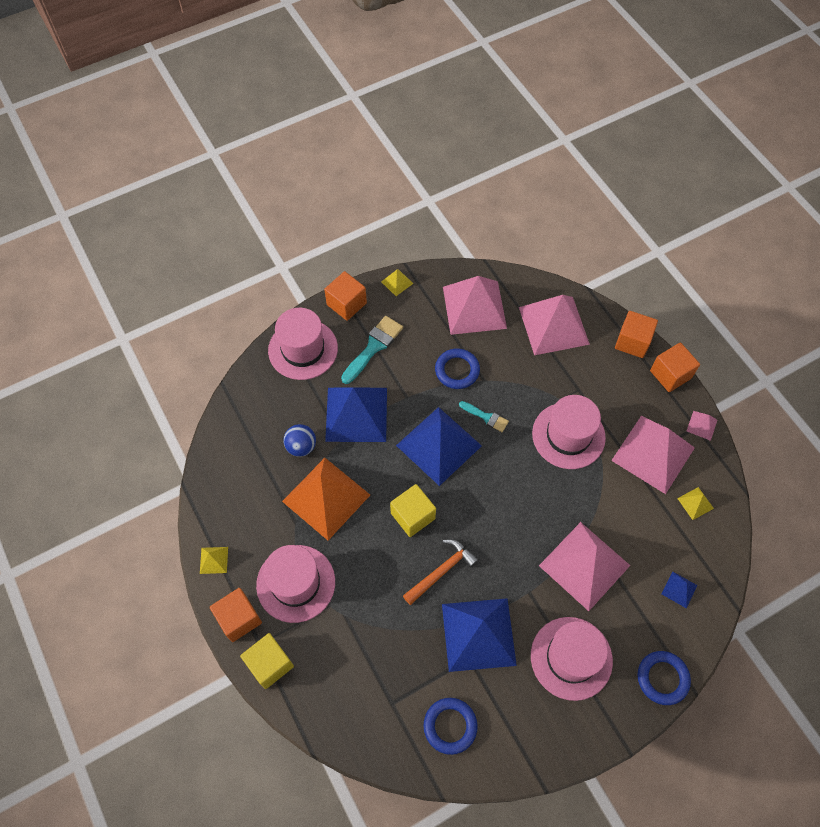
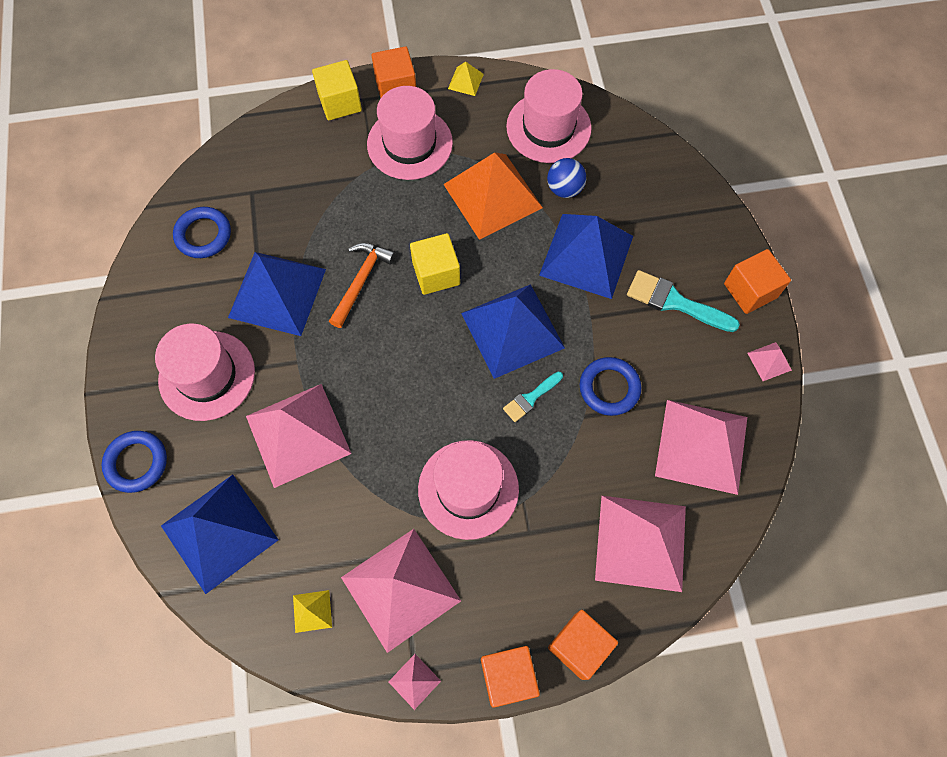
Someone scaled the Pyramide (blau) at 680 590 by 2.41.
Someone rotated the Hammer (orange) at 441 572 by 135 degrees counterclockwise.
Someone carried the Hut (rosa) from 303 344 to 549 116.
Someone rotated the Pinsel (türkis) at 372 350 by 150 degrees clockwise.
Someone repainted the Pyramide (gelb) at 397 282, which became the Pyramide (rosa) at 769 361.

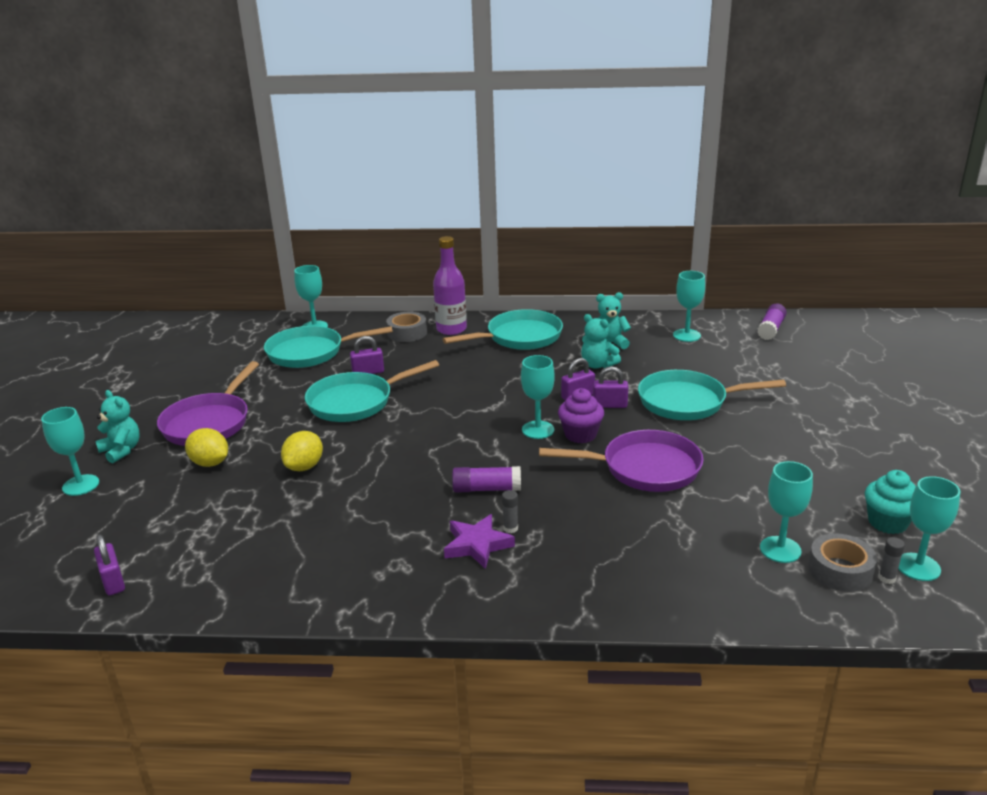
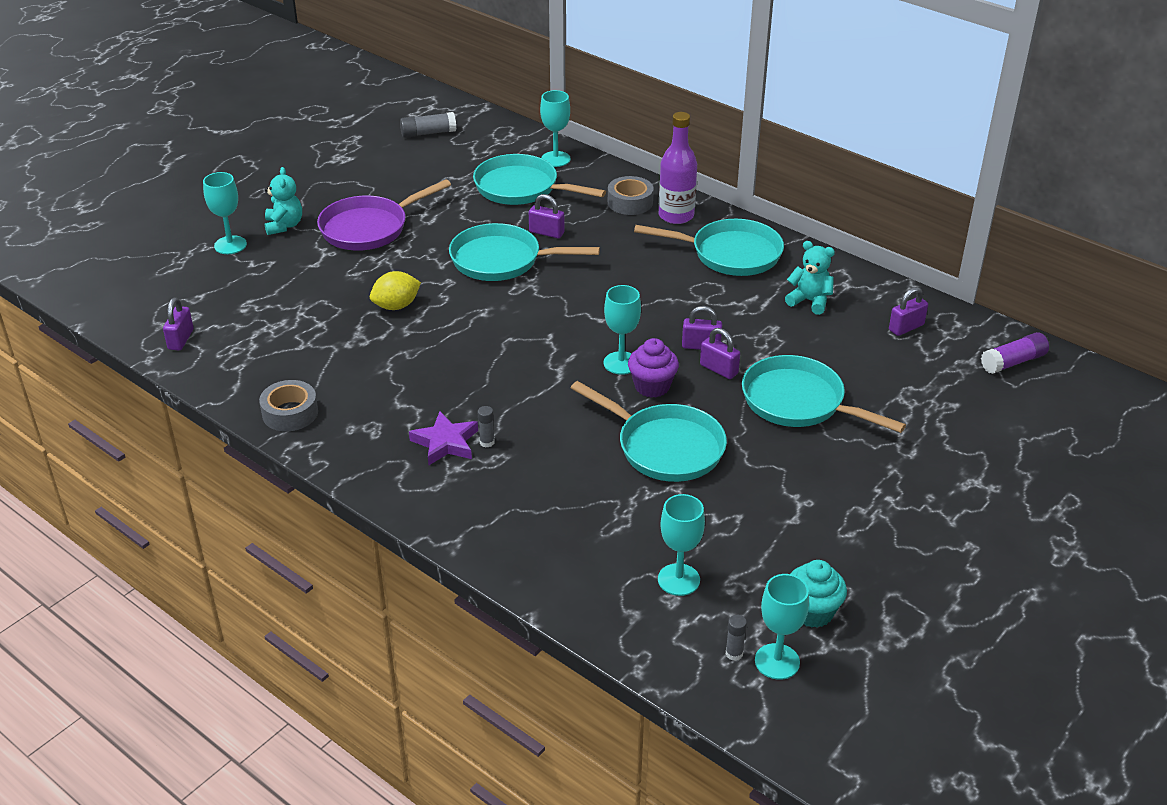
Someone carried the Klebeband (grau) from 842 562 to 288 405.
Someone put down the Klebestift (grau) at 428 125.
Someone repainted the Pfanne (lila) at 621 461, which became the Pfanne (türkis) at 649 431.
Someone swapped the Kelch (türkis) at 689 306 for the Vorhängeschloss (lila) at 908 311.
Someone took away the Zitrone (gelb) at 206 447.
Someone took away the Klebestift (lila) at 486 479.
Someone took away the Teddybär (türkis) at 601 341.

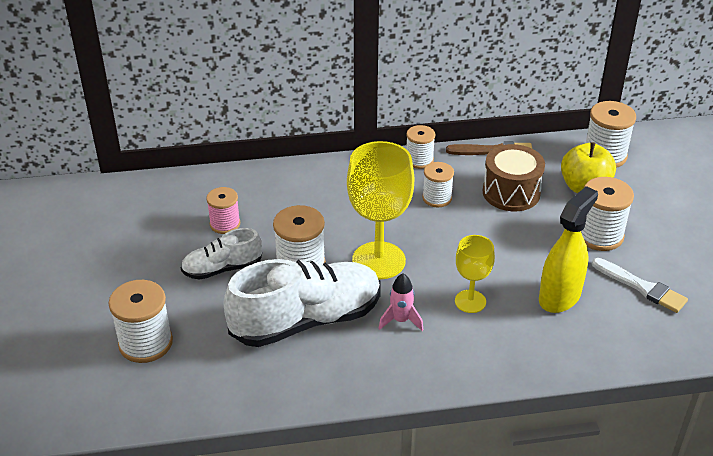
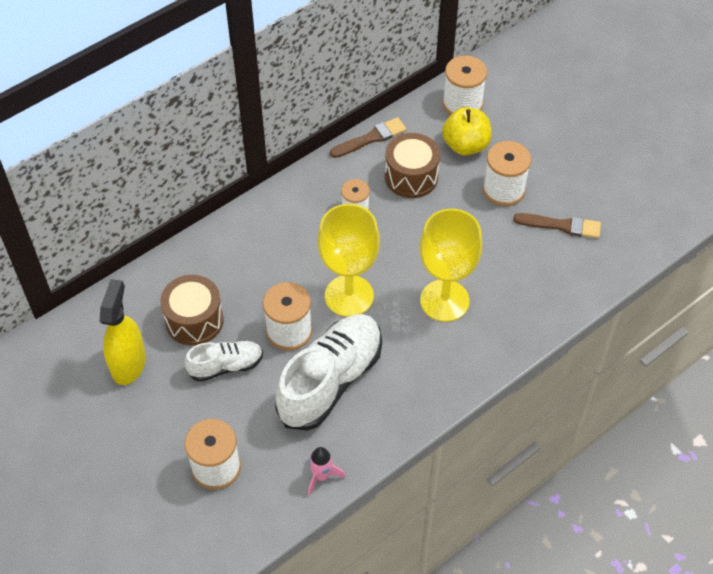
Someone carried the Sprühflasche (gelb) from 568 249 to 123 332.
Someone swapped the Garnrolle (rosa) at 223 210 for the Trommel (braun) at 192 310.
Someone rotated the Schuh (weiß) at 221 254 by 150 degrees counterclockwise.
Someone carried the Rakete (rosa) from 400 302 to 327 471.
Someone scaled the Kelch (gelb) at 475 274 by 1.78.
Someone repainted the Pinsel (weiß) at 640 285, which became the Pinsel (braun) at 557 225.
Someone took away the Garnrolle (weiß) at 420 147.

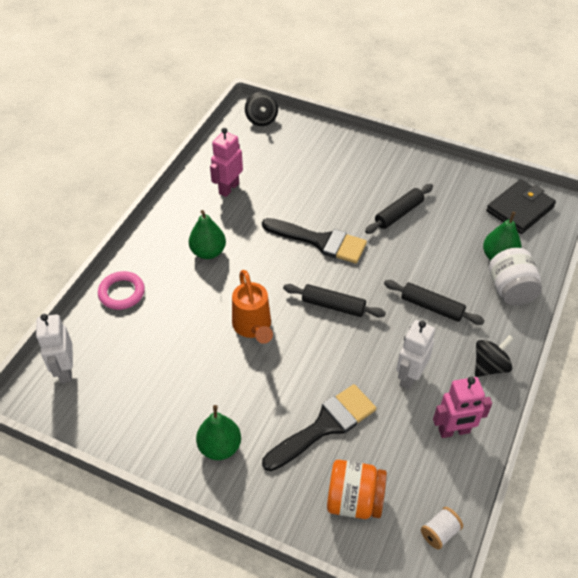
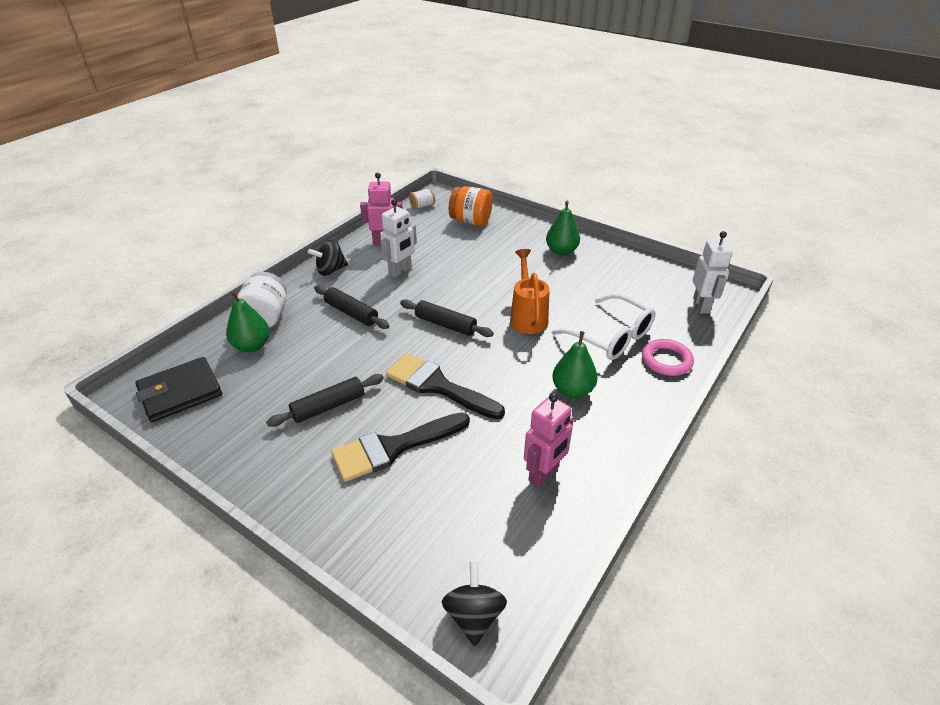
Someone carried the Pinsel (schwarz) from 319 427 to 400 447.
Someone put down the Brille (weiß) at 604 327.

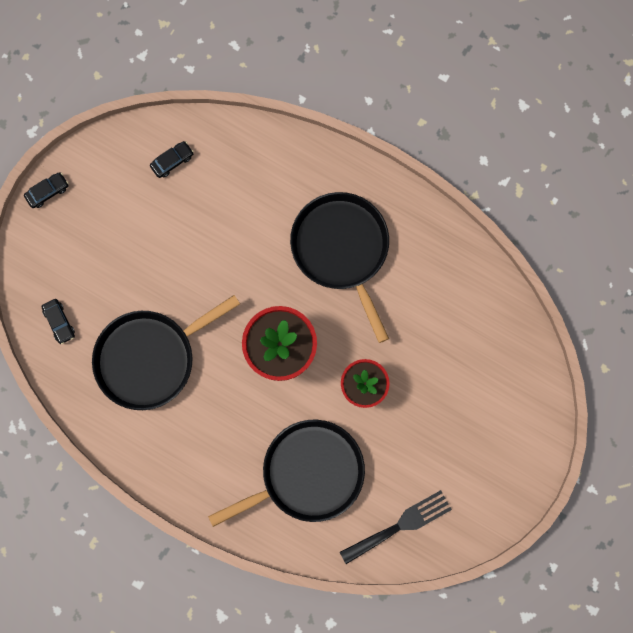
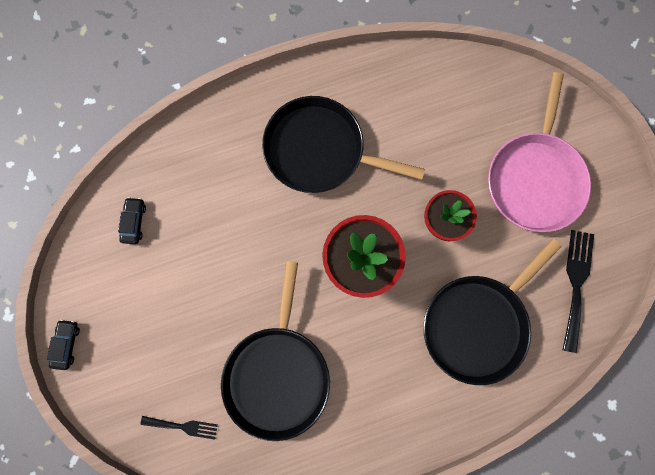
Someone swapped the Auto (schwarz) at 58 321 for the Gabel (schwarz) at 179 427.
Someone rotated the Pfanne (schwarz) at 286 473 by 150 degrees counterclockwise.
Someone put down the Pfanne (rosa) at 539 152.

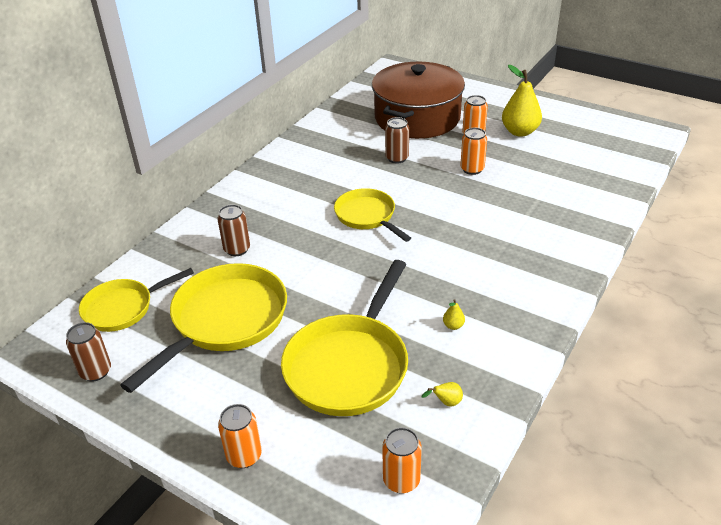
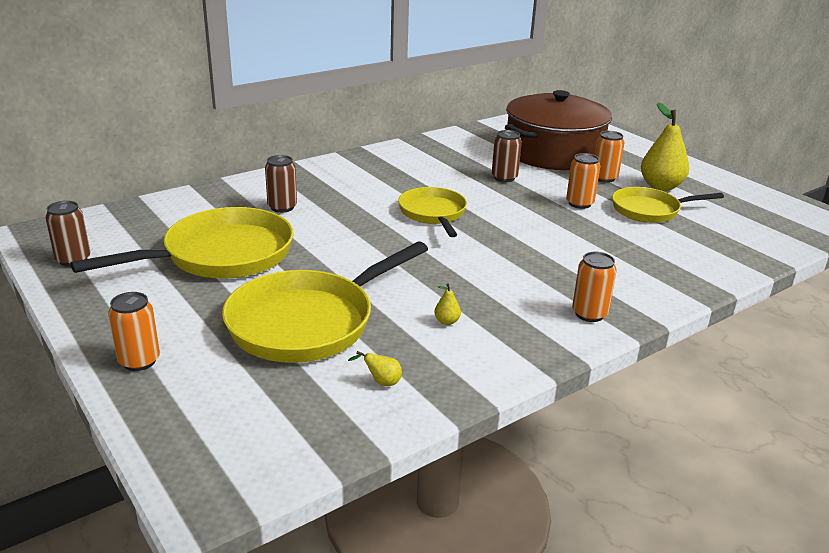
Someone carried the Dose (orange) from 402 460 to 594 287.
Someone carried the Pfanne (gelb) from 136 300 to 668 205.

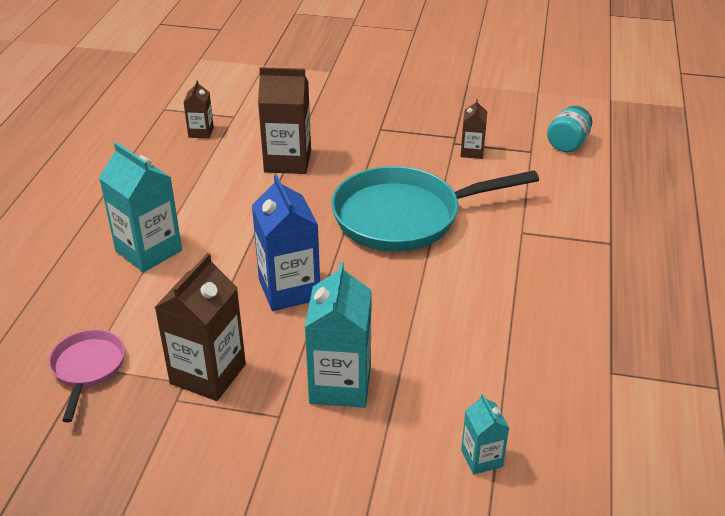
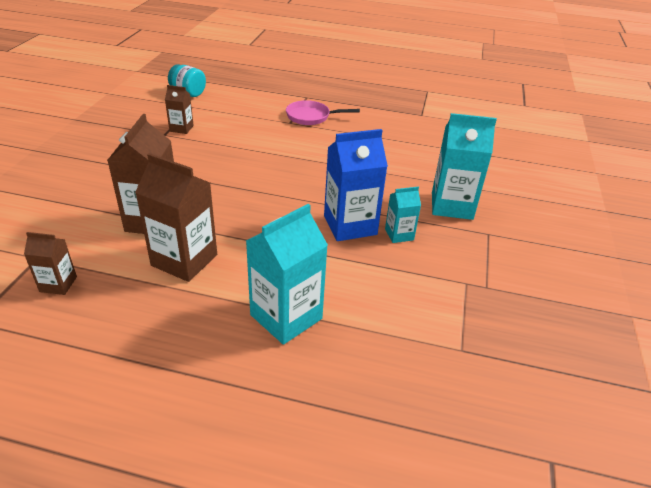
Someone carried the Getränkekarton (braun) from 200 327 to 176 217.
Someone carried the Pfanne (rosa) from 87 375 to 323 112.
Someone carried the Getränkekarton (türkis) from 485 434 to 403 214.
Someone took away the Pfanne (türkis) at 435 209.

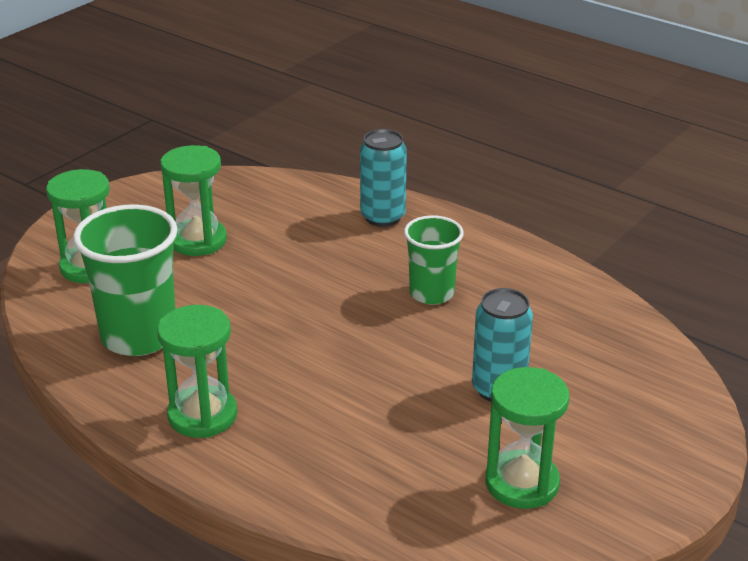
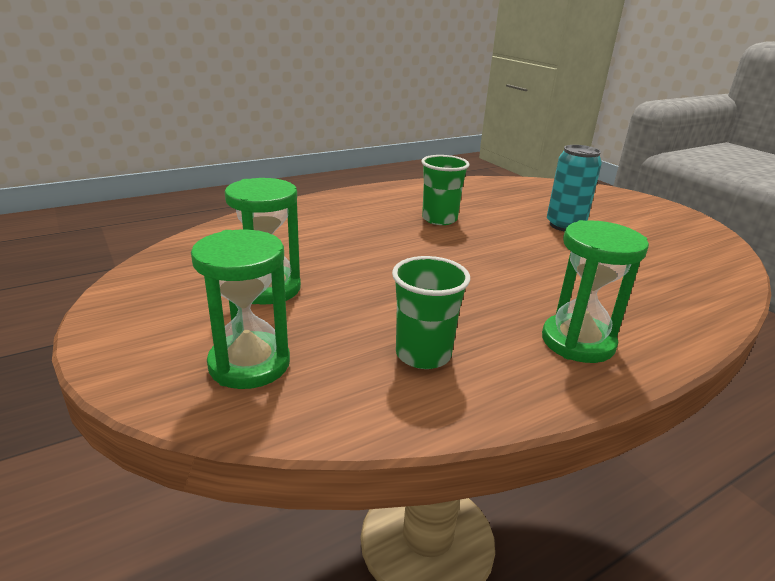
Someone scaled the Becher (grün) at 125 280 by 0.62.
Someone took away the Dose (türkis) at 383 178.
Someone took away the Sanduhr (grün) at 527 438.

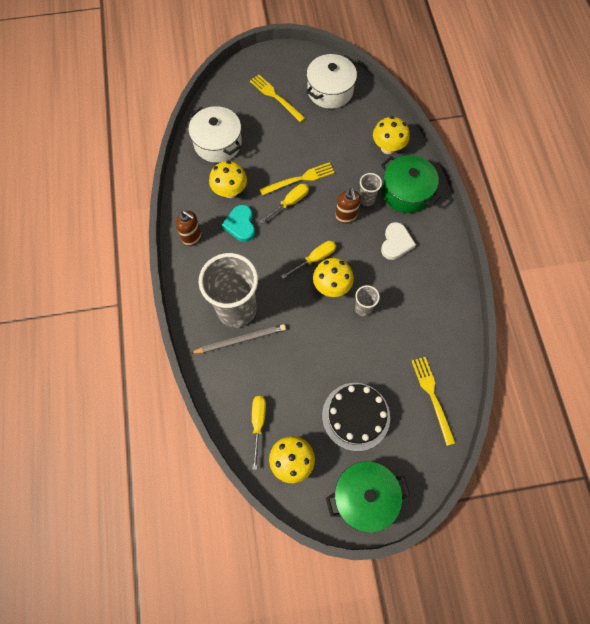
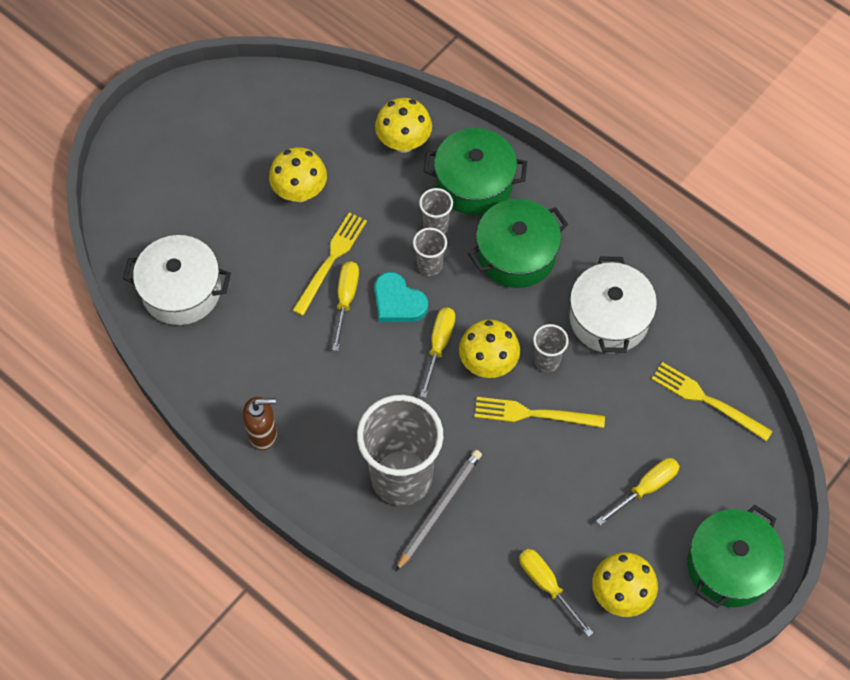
Someone carried the Pilz (gelb) from 228 179 to 298 174.
Someone carried the Herz (türkis) from 238 223 to 401 297.
Someone swapped the Seifenspender (braun) at 348 206 for the Becher (grau) at 430 251.
Someone swapped the Herz (weiß) at 398 241 for the Kochtopf (grün) at 518 243.
Someone carried the Gabel (gelb) from 277 98 to 540 412.
Someone carried the Kochtopf (weiß) from 331 81 to 613 304.
Someone swapped the Kuchen (schwarz) at 356 417 for the Schraubenzieher (gelb) at 638 491.

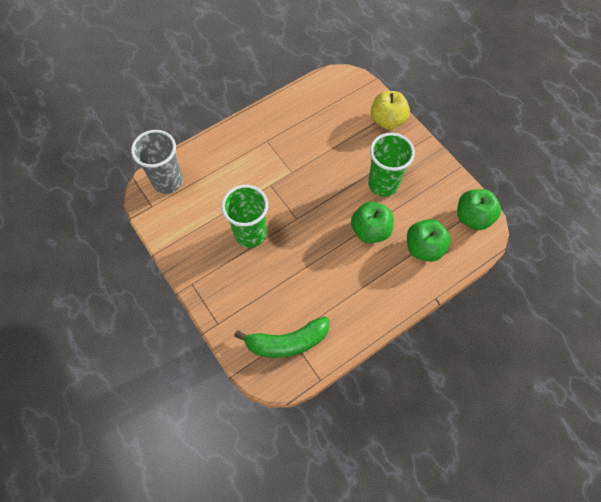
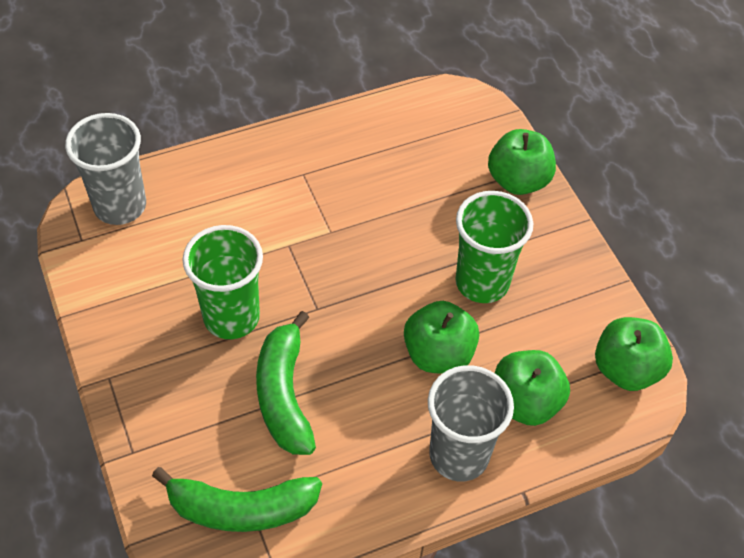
Someone put down the Banane (grün) at 286 383.
Someone put down the Becher (grau) at 471 423.
Someone repainted the Apfel (gelb) at 390 110, which became the Apfel (grün) at 522 162.

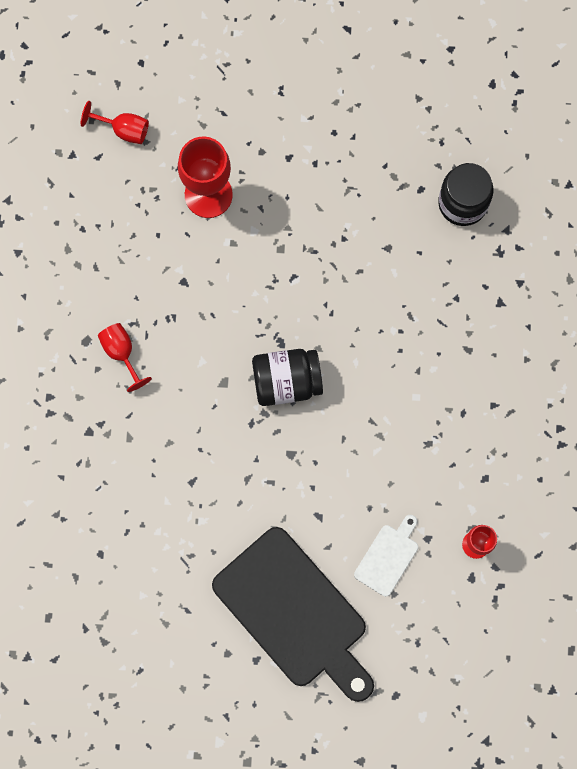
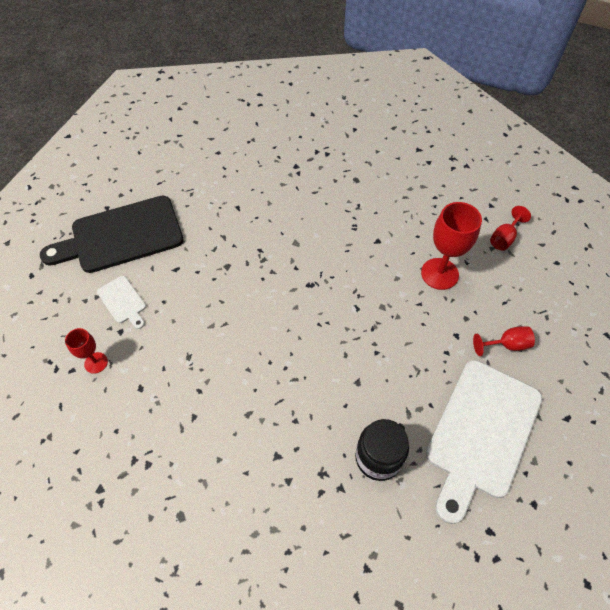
Someone put down the Schneidebrett (weiß) at 484 442.
Someone carried the Kelch (rot) from 125 357 to 504 341.
Someone took away the Einmachglas (schwarz) at 287 377.

